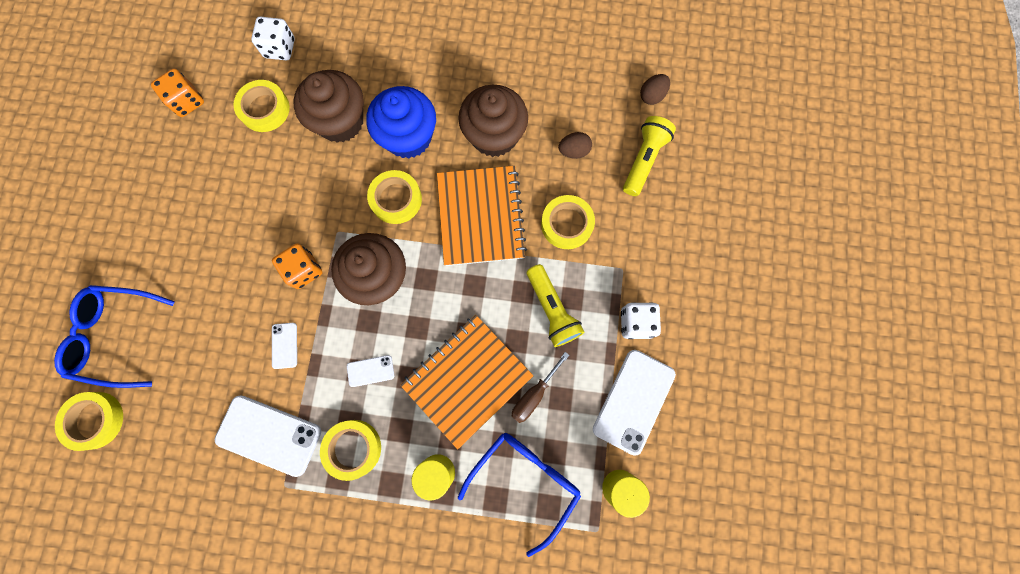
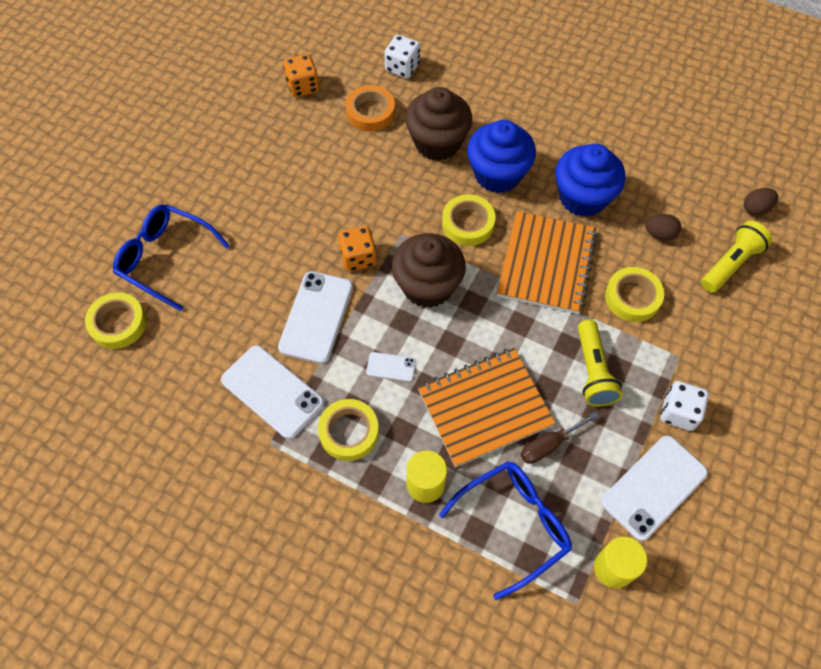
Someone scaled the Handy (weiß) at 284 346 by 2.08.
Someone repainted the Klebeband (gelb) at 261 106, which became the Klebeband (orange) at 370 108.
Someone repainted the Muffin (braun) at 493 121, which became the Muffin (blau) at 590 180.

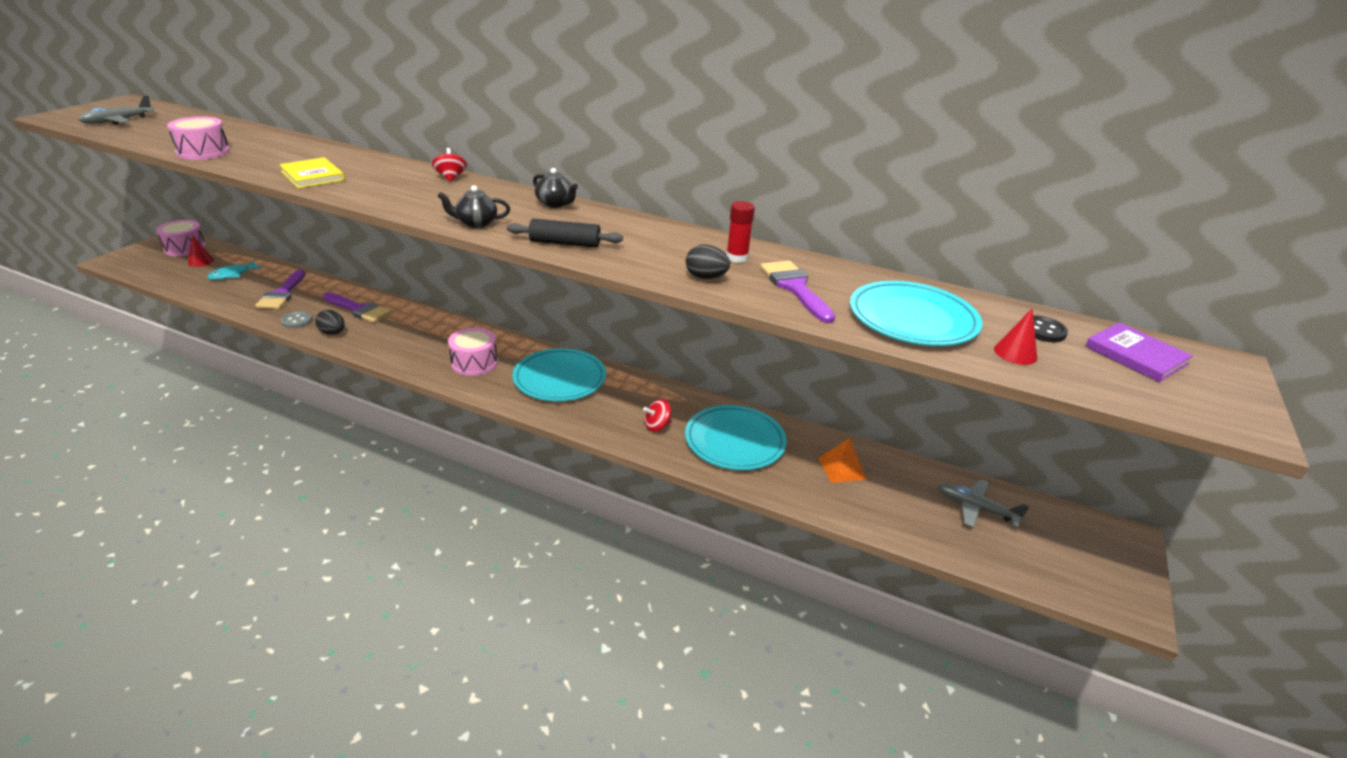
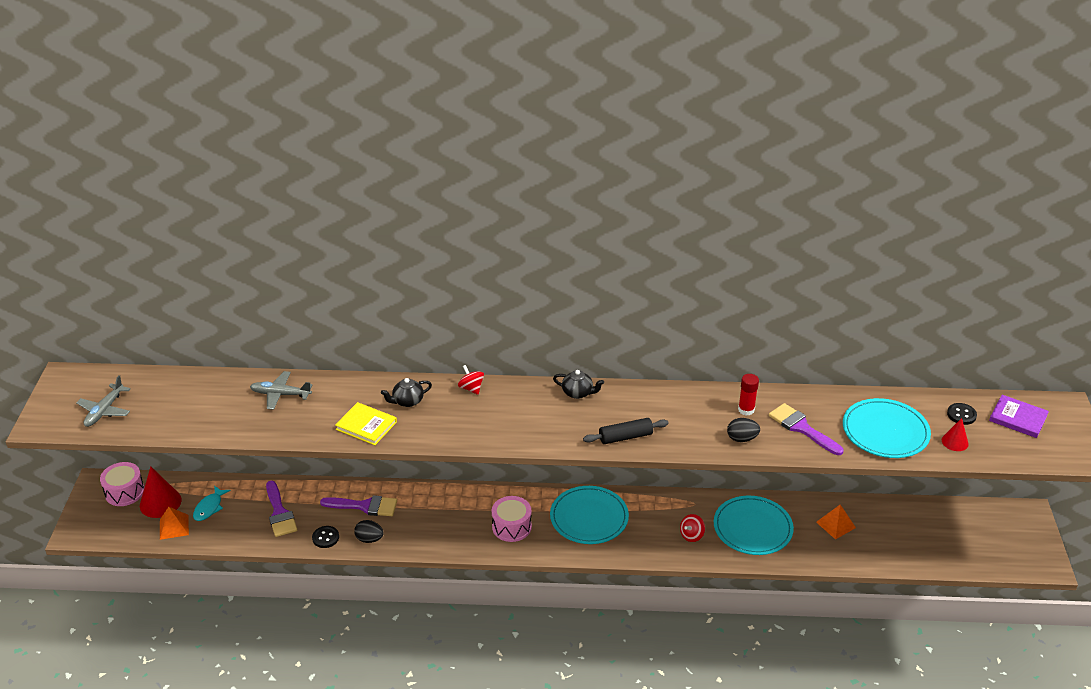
Someone scaled the Kegel (rot) at 201 251 by 1.74.
Someone put down the Pyramide (orange) at 174 523.
Someone carried the Flugzeug (grau) from 984 503 to 281 390.
Someone repainted the Knopf (grau) at 296 319, which became the Knopf (schwarz) at 325 537.
Someone carried the Teekanne (schwarz) from 474 206 to 406 392.
Someone took away the Trommel (rosa) at 198 138.

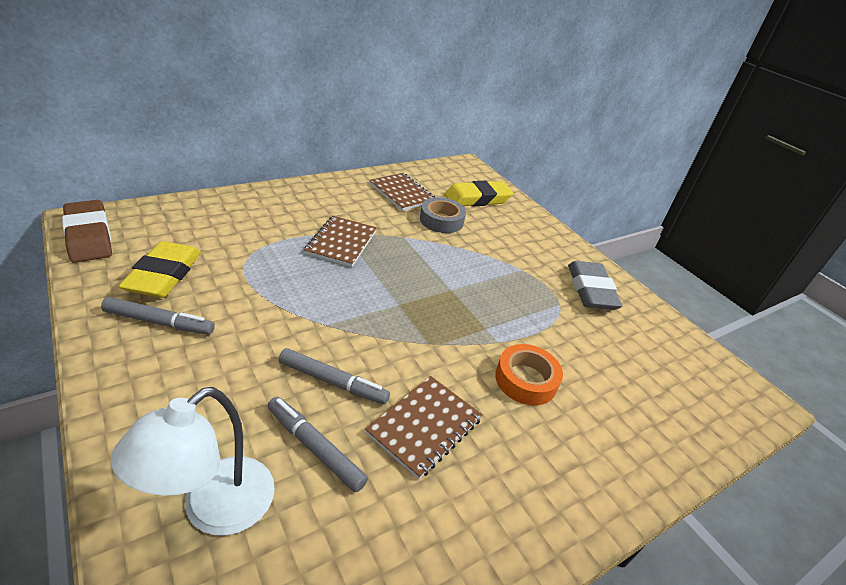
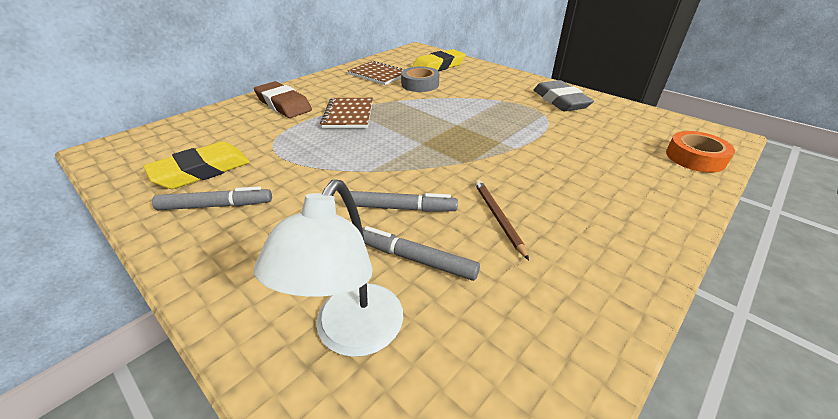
Someone rotated the Radiergummi (gelb) at 159 269 by 60 degrees clockwise.
Someone carried the Radiergummi (braun) from 87 231 to 283 99.
Someone swapped the Notizbuch (braun) at 423 427 for the Bleistift (braun) at 502 220.
Someone carried the Klebeband (orange) from 529 374 to 700 152.

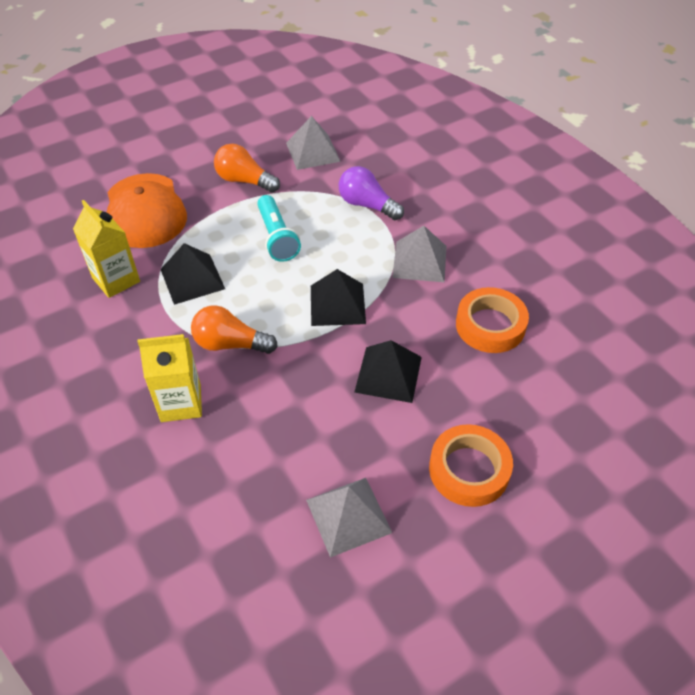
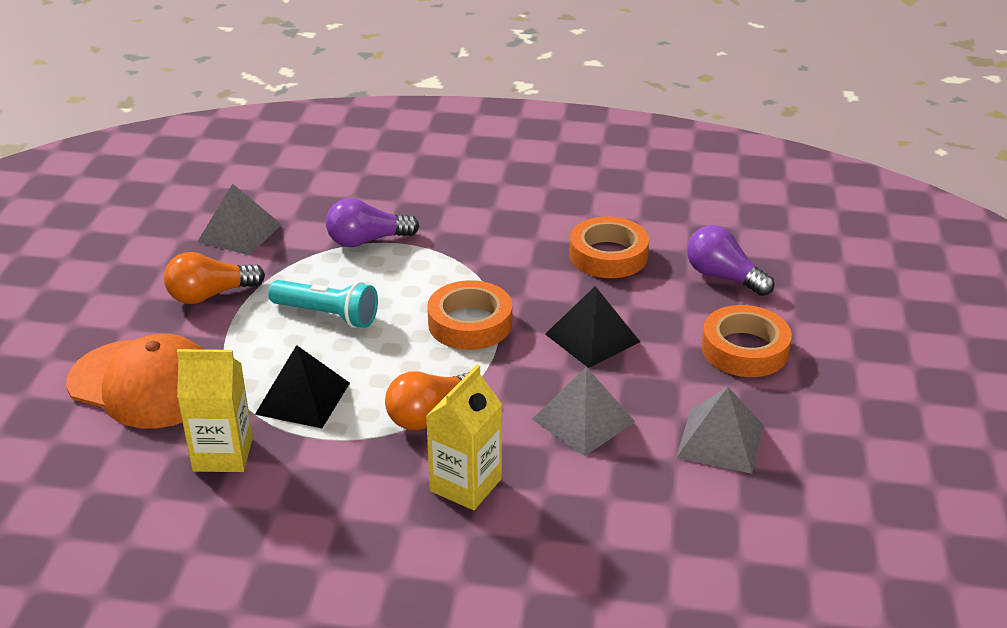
Someone swapped the Pyramide (schwarz) at 338 297 for the Klebeband (orange) at 469 315.
Someone carried the Pyramide (grau) from 419 254 to 583 411.
Someone put down the Glühbirne (lila) at 730 260.

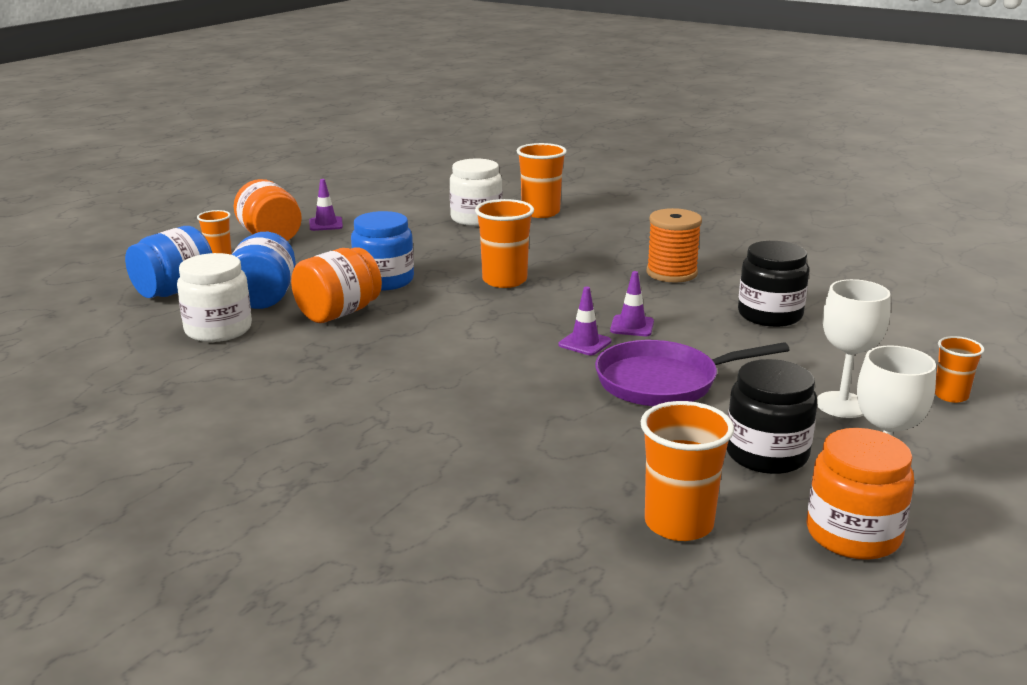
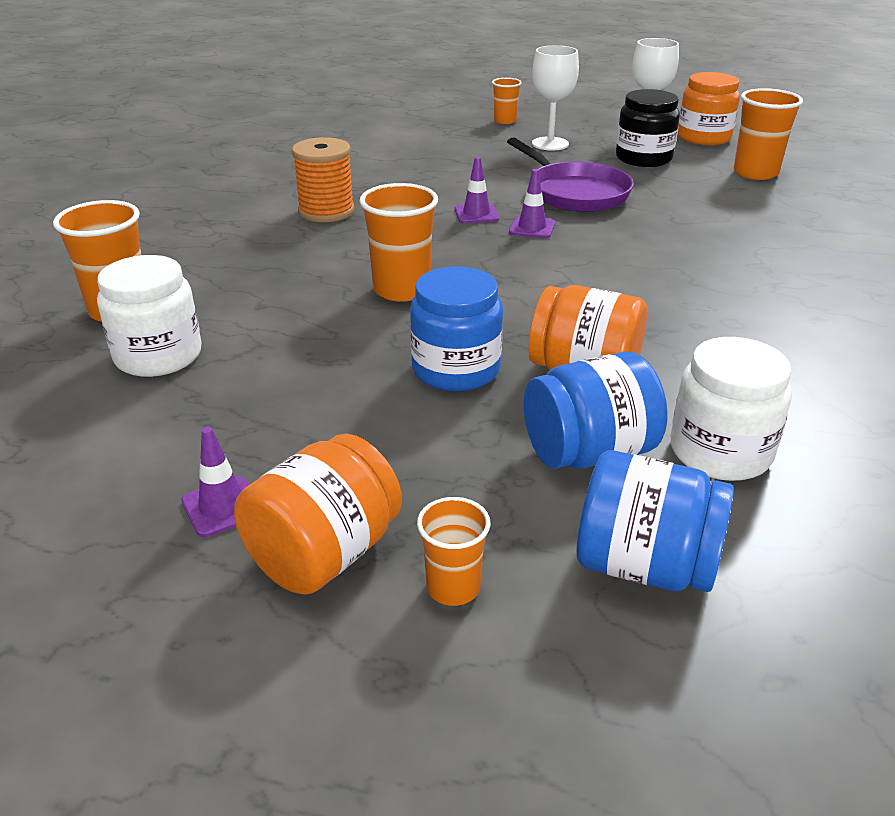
Someone took away the Einmachglas (schwarz) at 773 284.

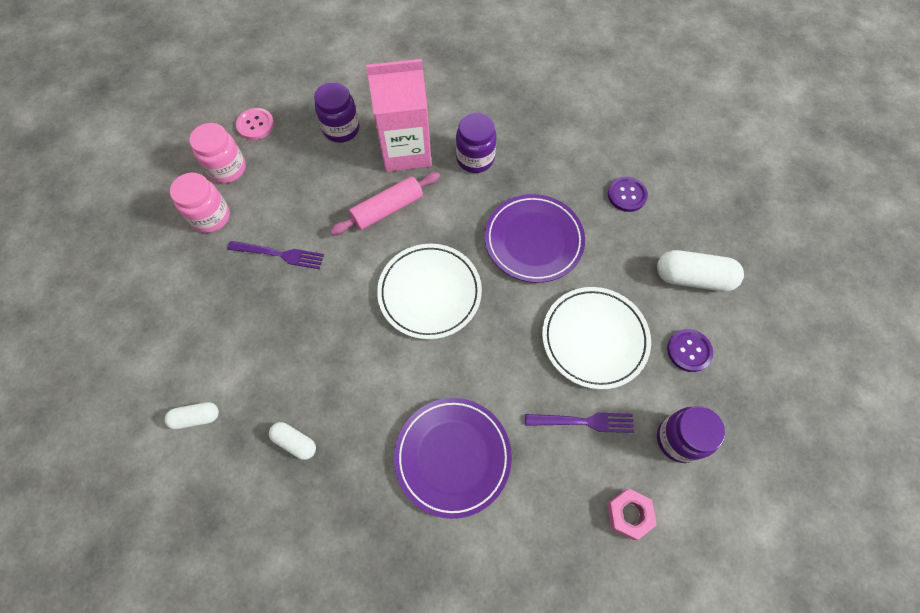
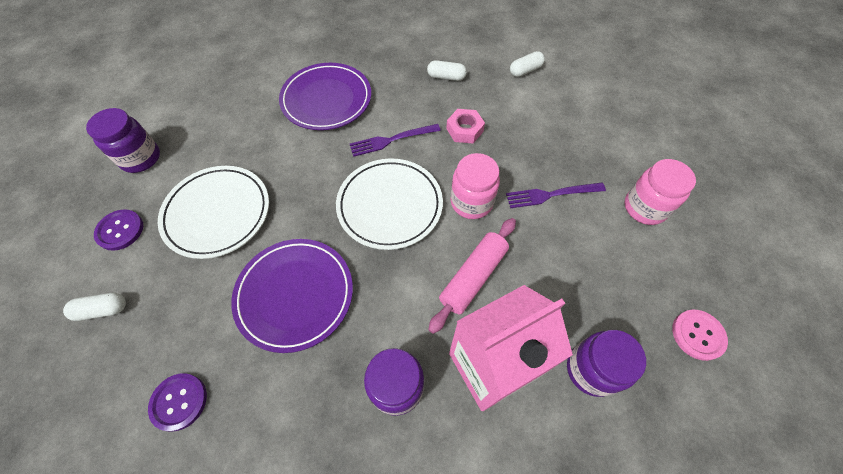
Someone scaled the Kapsel (weiß) at 700 271 by 0.56.
Someone carried the Gabel (lila) from 579 423 to 395 140.
Someone carried the Sechskantmutter (rosa) from 632 514 to 465 126.
Someone carried the Einmachglas (rosa) from 217 153 to 475 186.

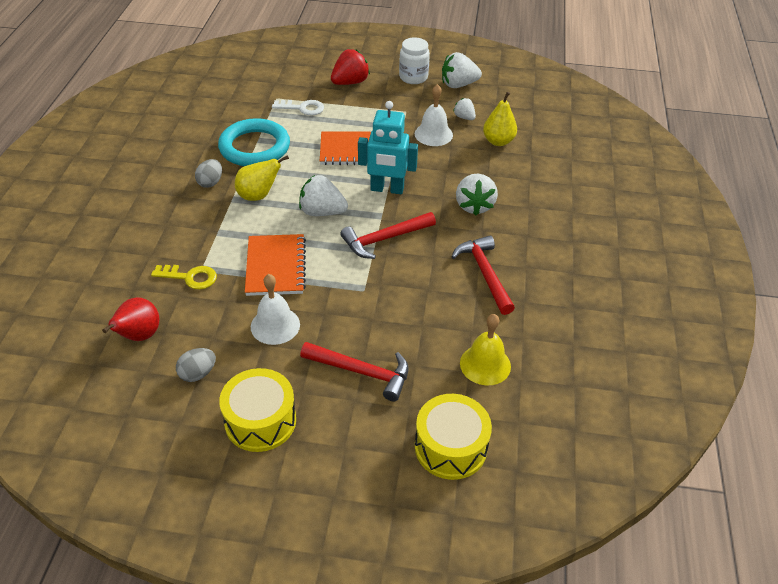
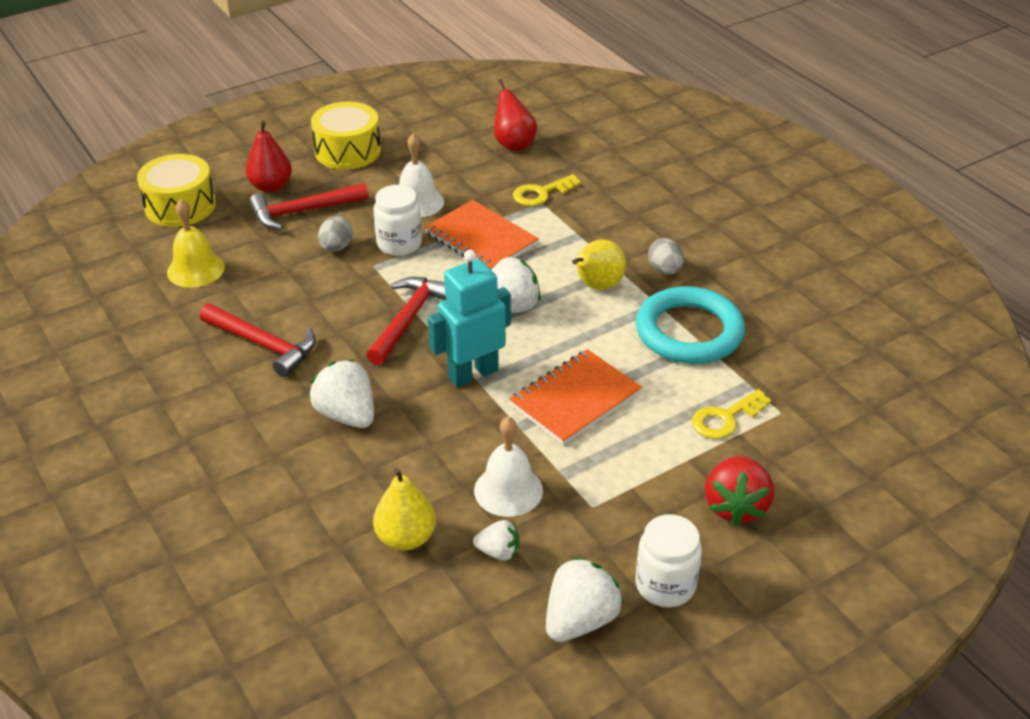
Someone put down the Birne (rot) at 268 156.
Someone carried the Ei (grau) from 196 365 to 335 234.
Someone put down the Einmachglas (weiß) at 397 220.
Someone repainted the Schlüssel (weiß) at 298 107, which became the Schlüssel (gelb) at 731 414.

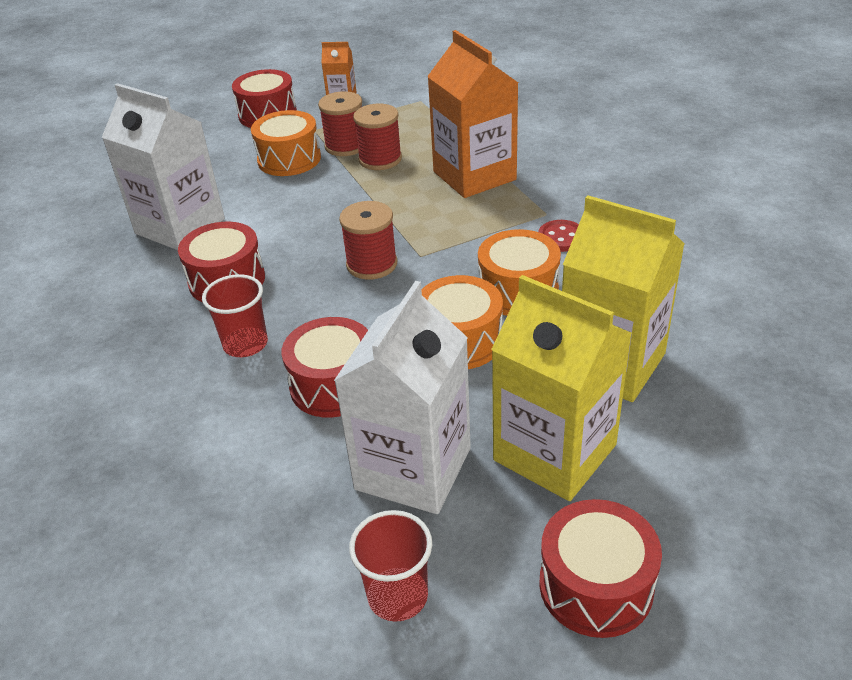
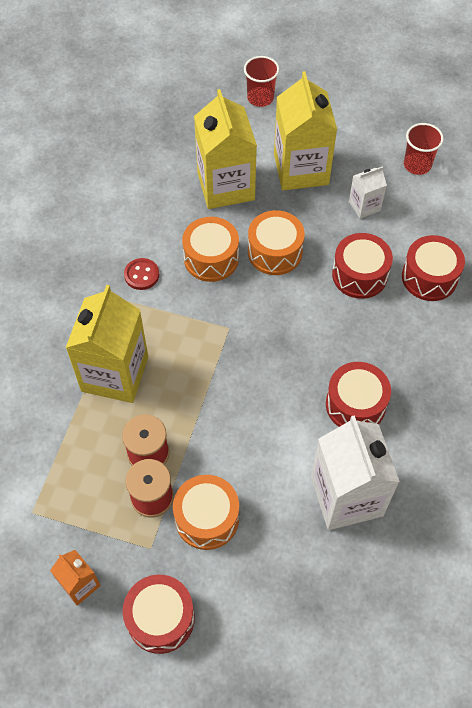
Someone repainted the Getränkekarton (orange) at 472 114, which became the Getränkekarton (gelb) at 107 344.
Someone carried the Becher (rot) from 235 315 to 261 81.
Someone scaled the Getränkekarton (weiß) at 402 397 by 0.49.
Someone carried the Trommel (rot) from 600 568 to 433 268.
Someone took away the Garnrolle (rot) at 368 240.

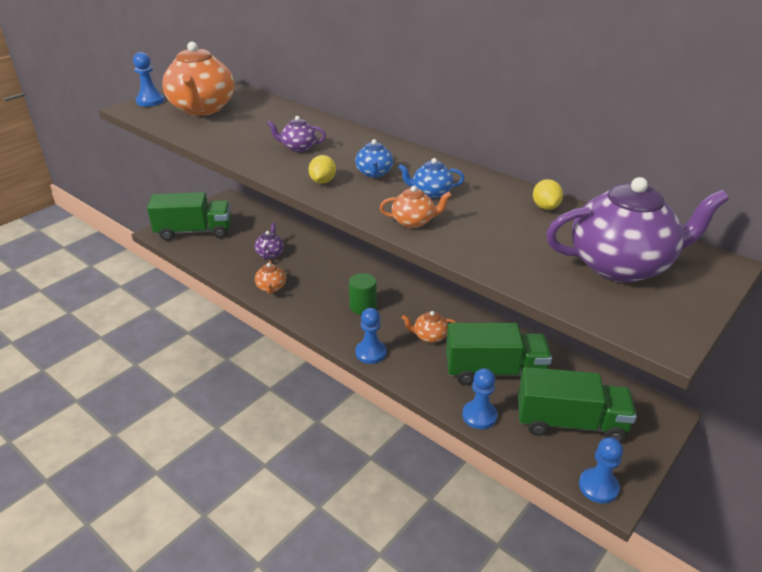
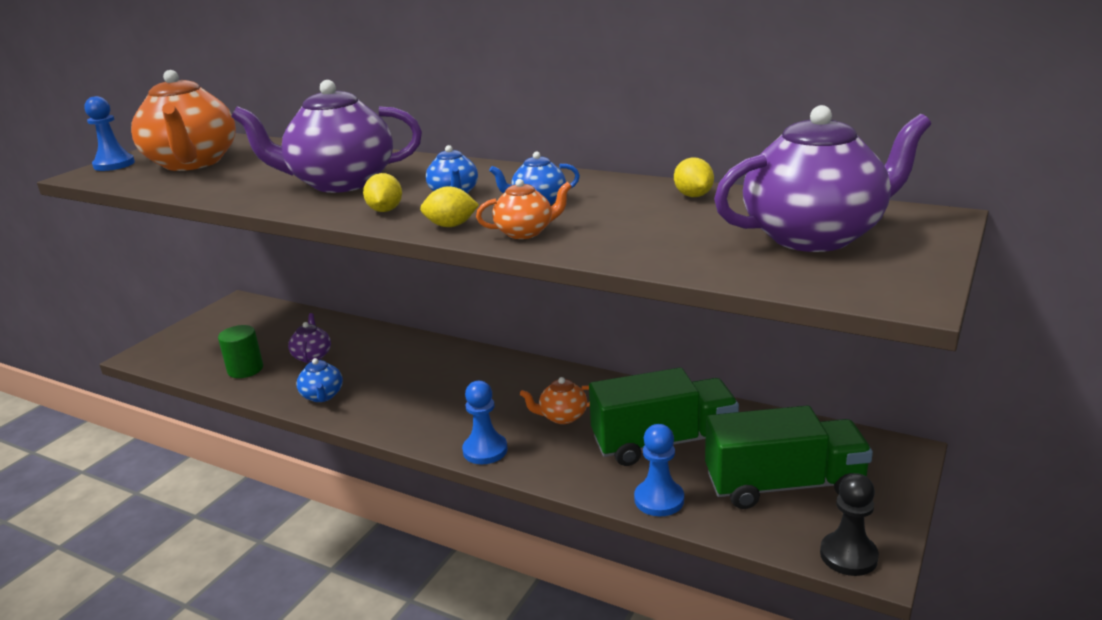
Someone carried the Vollzylinder (grün) from 363 294 to 240 351.
Someone scaled the Teekanne (lila) at 296 134 by 2.19.
Someone repainted the Teekanne (orange) at 270 277, which became the Teekanne (blau) at 319 380.
Someone put down the Zitrone (gelb) at 449 206.
Someone repainted the Bauer (blau) at 601 470, which became the Bauer (schwarz) at 849 524.
Someone took away the Lastwagen (grün) at 189 216.

